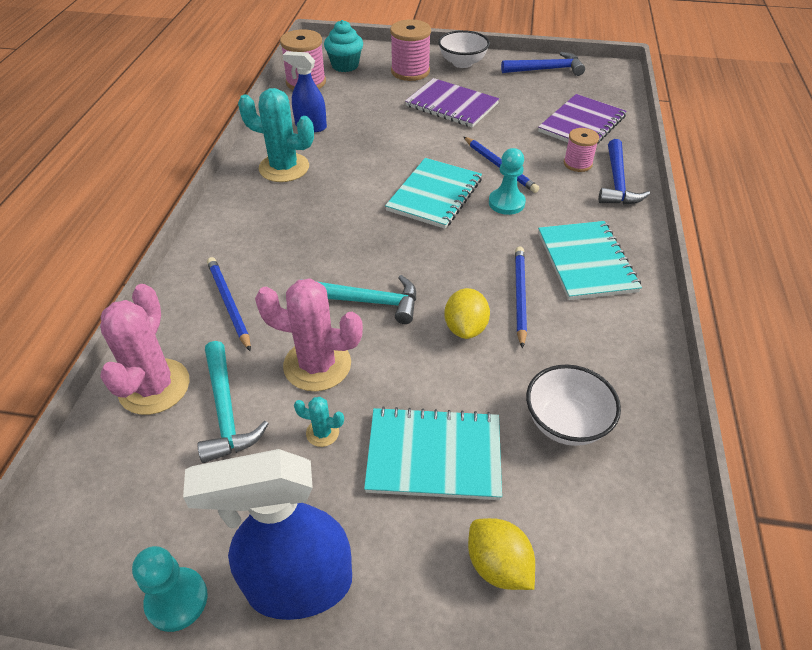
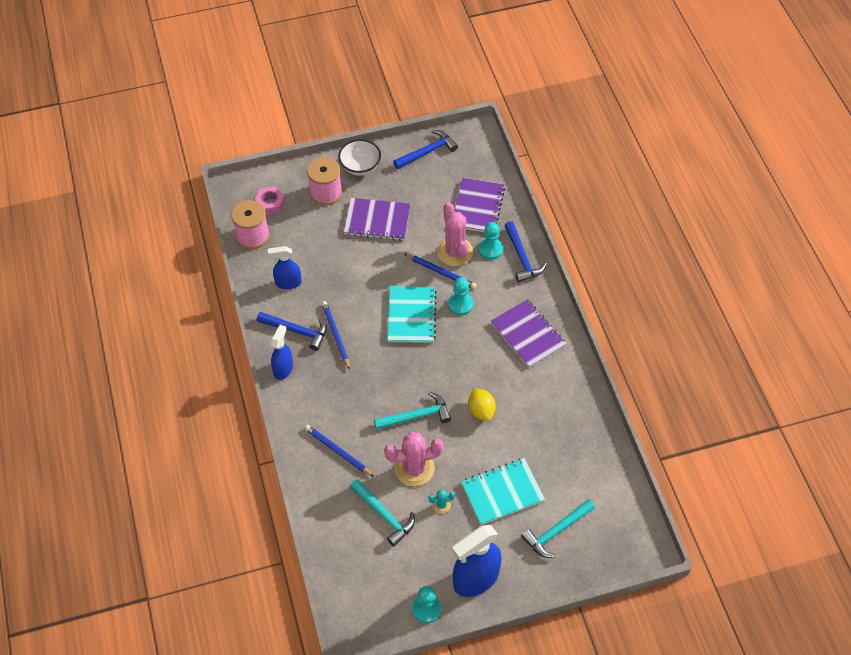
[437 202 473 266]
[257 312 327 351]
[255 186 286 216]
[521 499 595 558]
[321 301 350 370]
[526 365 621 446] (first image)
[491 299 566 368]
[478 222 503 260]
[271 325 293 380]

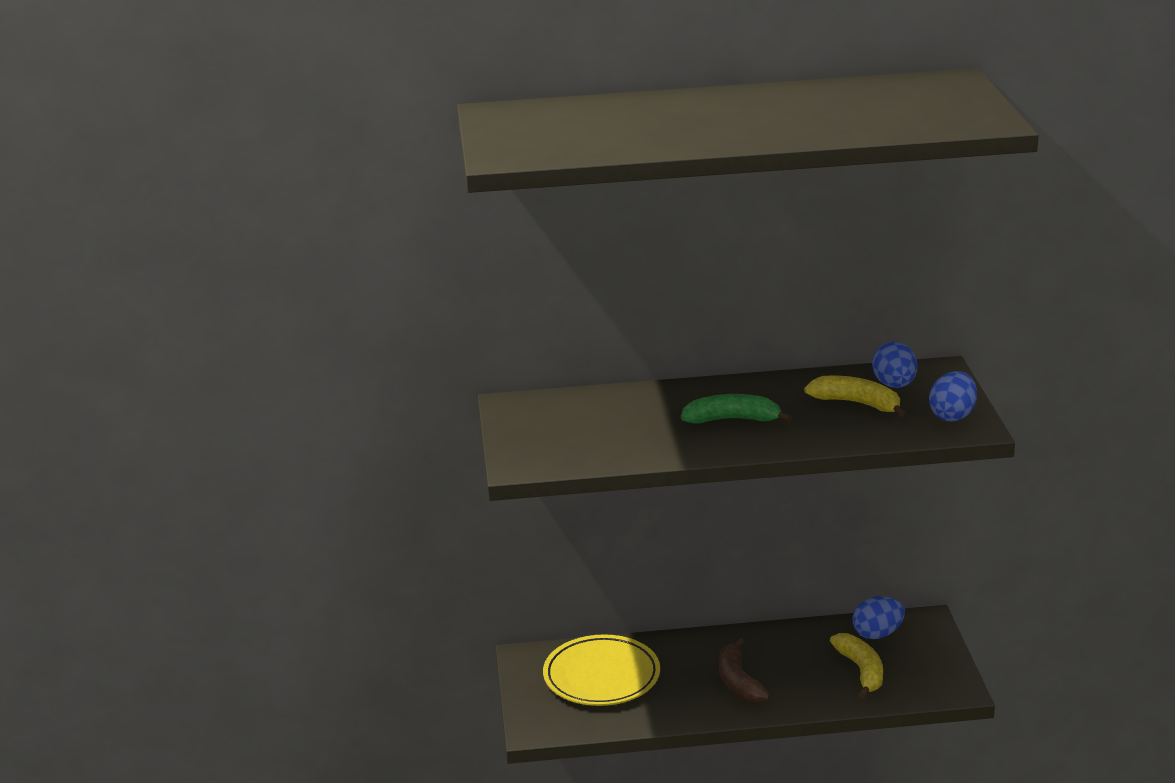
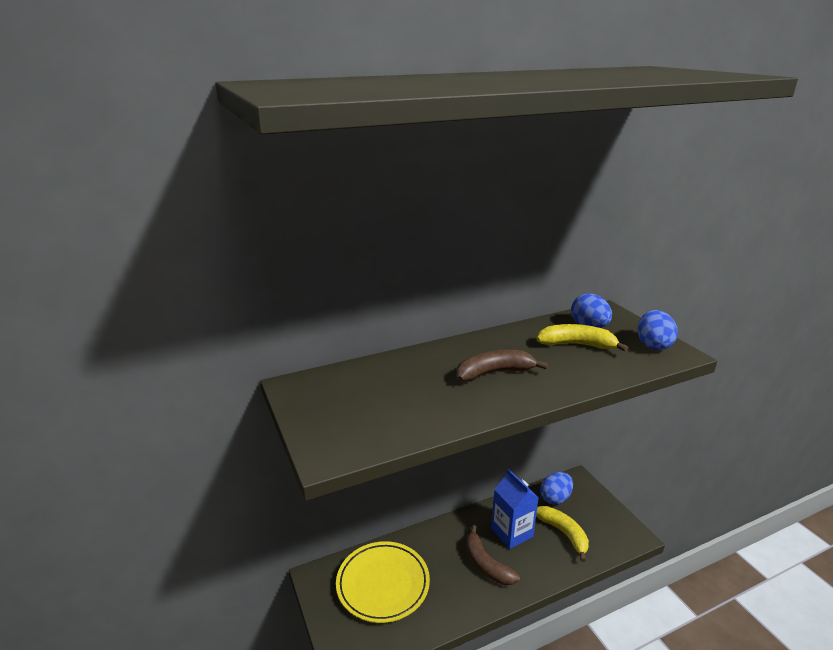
[456 350 548 382]
[491 469 539 549]

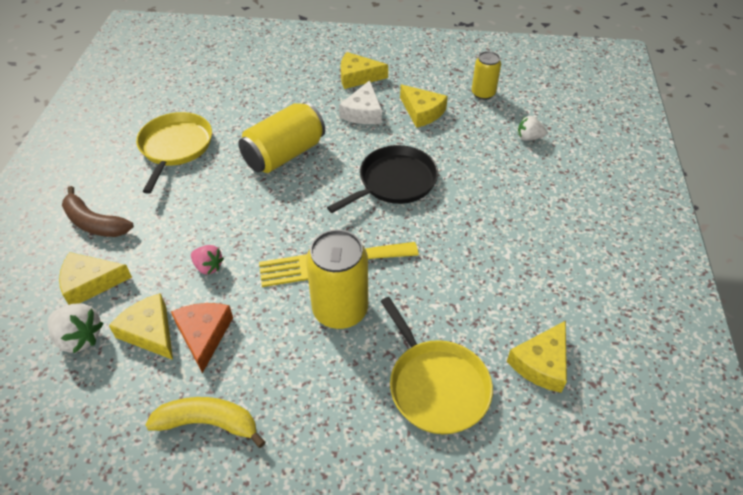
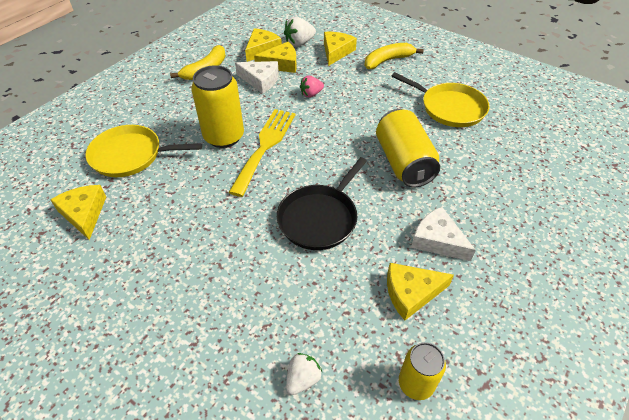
[364 43 424 69]
[235 61 279 94]
[277 157 367 250]
[245 28 282 62]

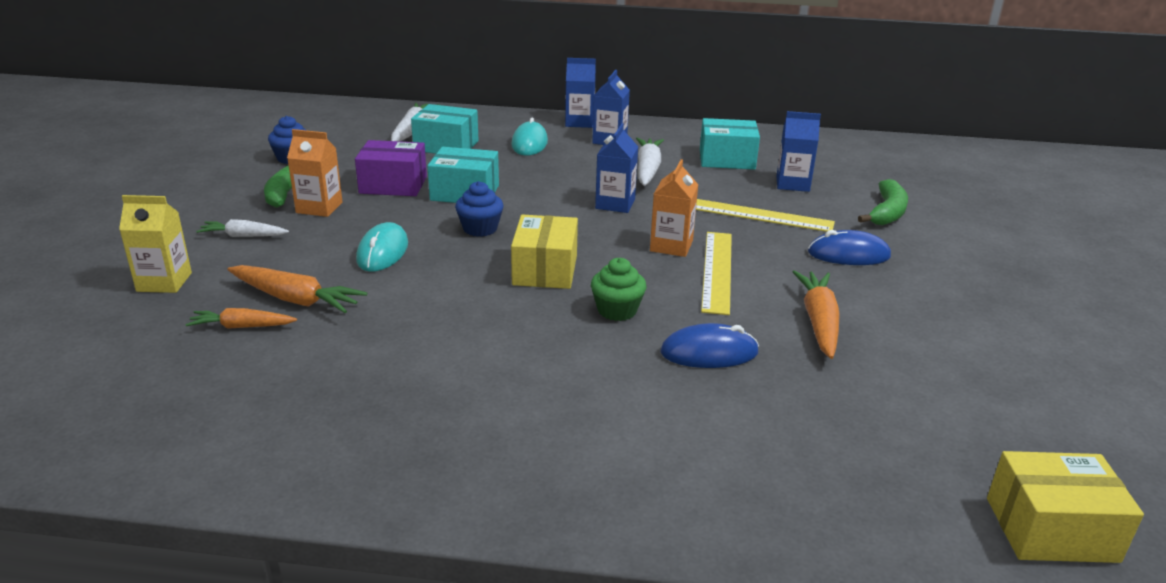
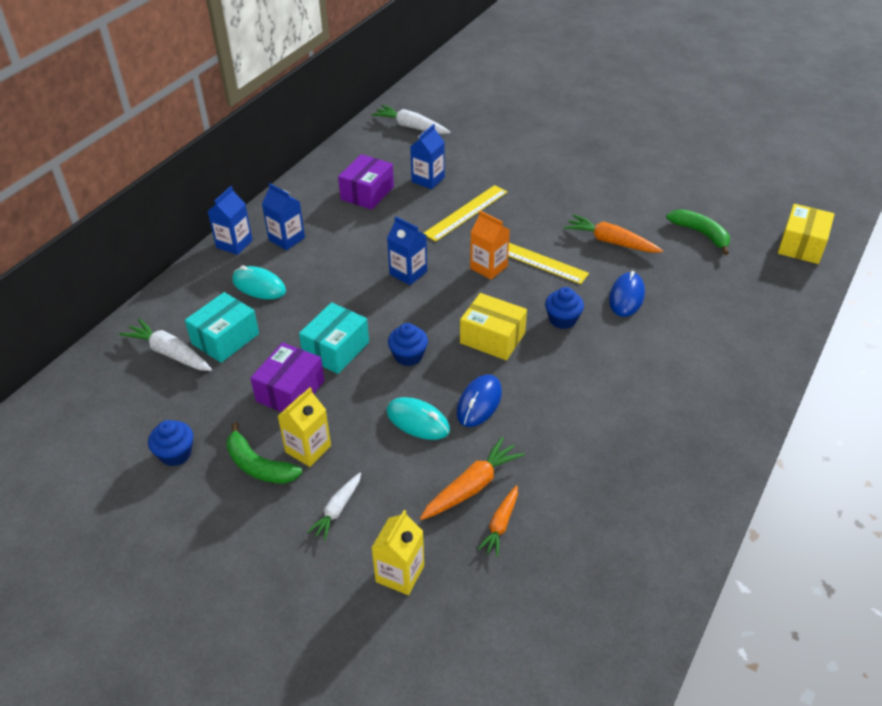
[278 387 331 467]
[545 287 584 329]
[371 105 451 134]
[338 154 394 210]
[457 374 502 427]
[666 209 730 255]

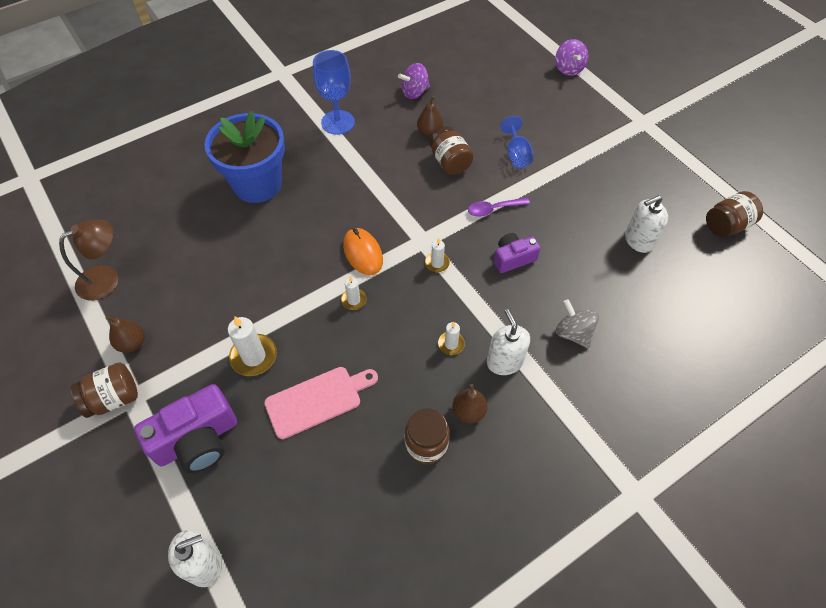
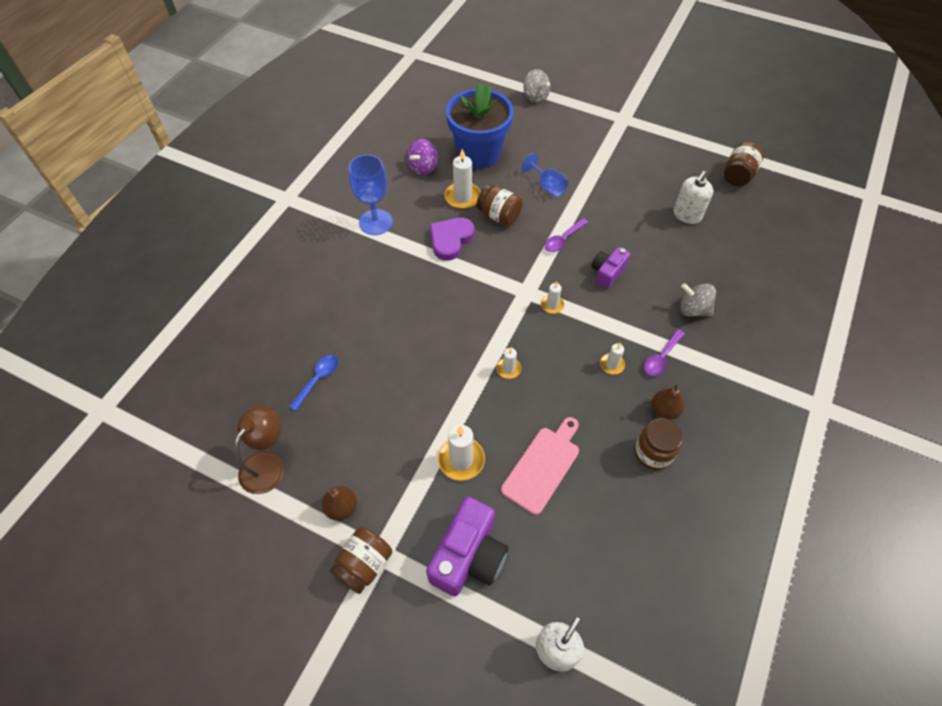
[446 83 513 169]
[343 228 383 275] (first image)
[445 149 481 209]
[644 329 685 376]
[523 69 550 103]
[289 355 338 411]
[430 218 475 261]

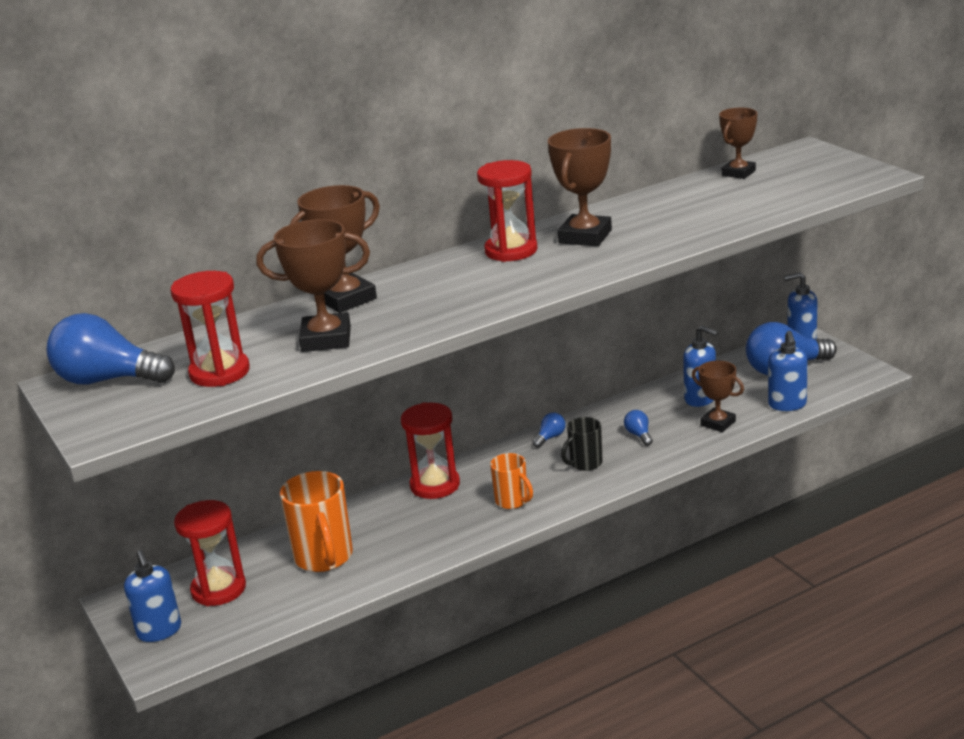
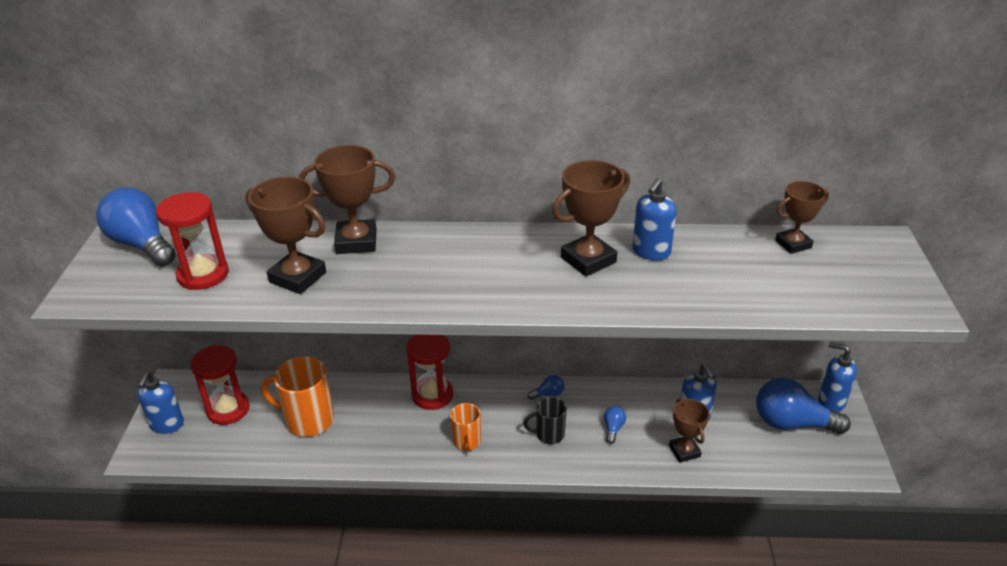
[261 356 334 437]
[477 160 538 262] (first image)
[633 178 676 261]

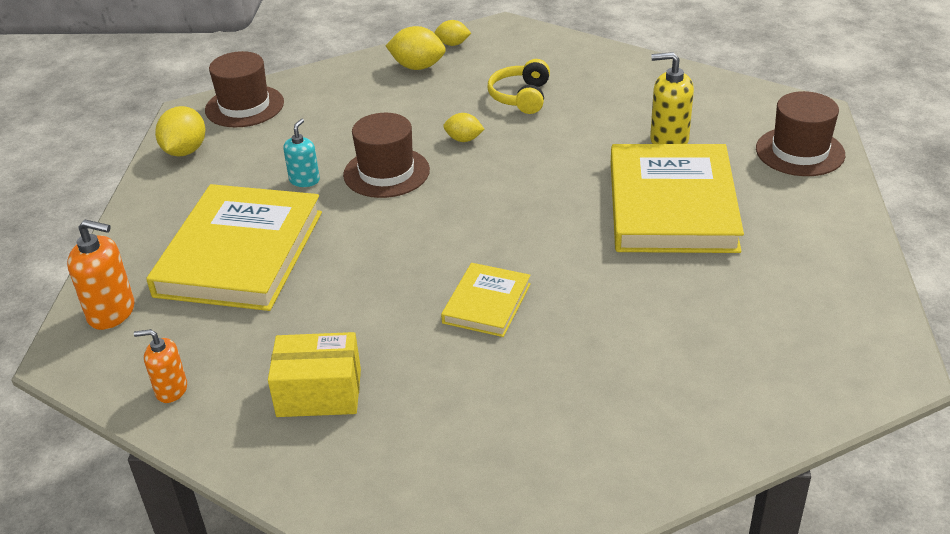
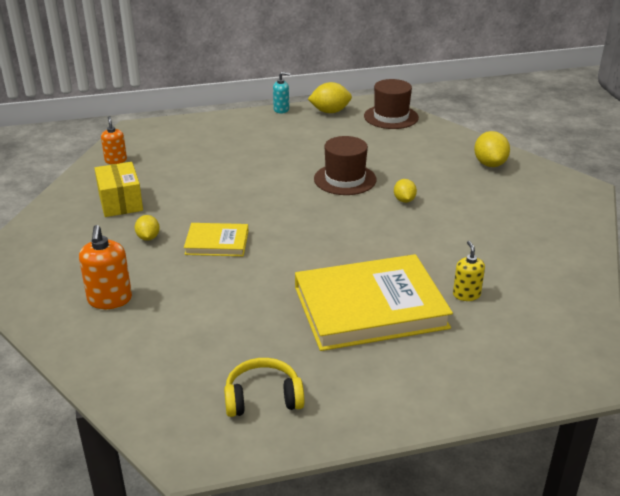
[79 225 132 309]
[146 184 322 311] (first image)
[273 72 290 114]
[135 215 160 241]
[224 358 305 417]
[453 241 485 301]
[756 91 845 176] (first image)

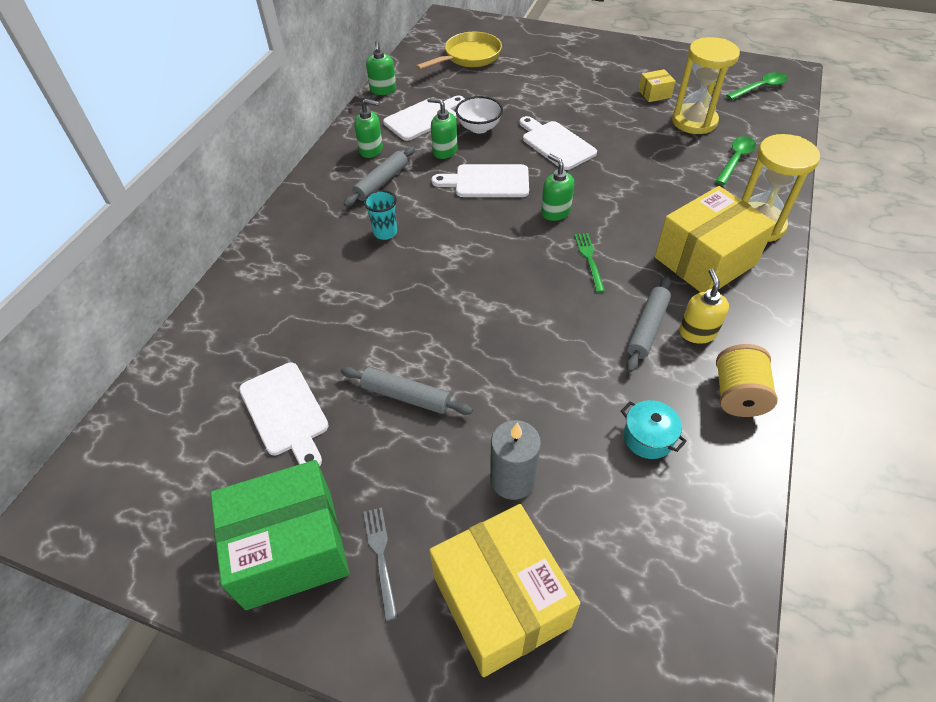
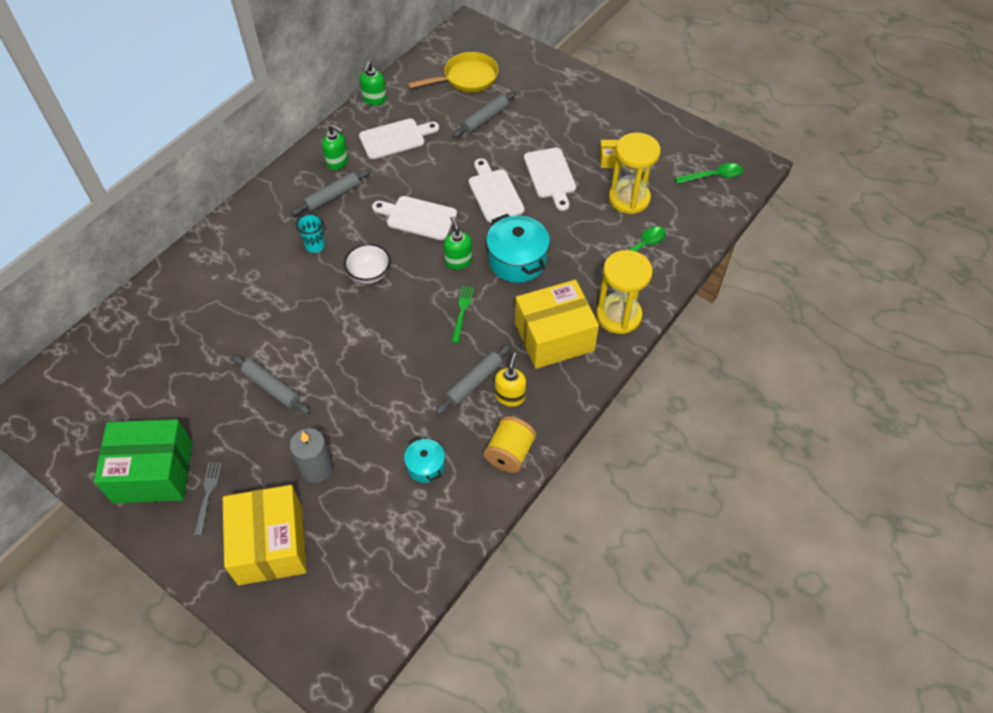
[524 148 576 211]
[427 98 457 159] (first image)
[344 243 391 284]
[453 91 516 137]
[486 213 550 283]

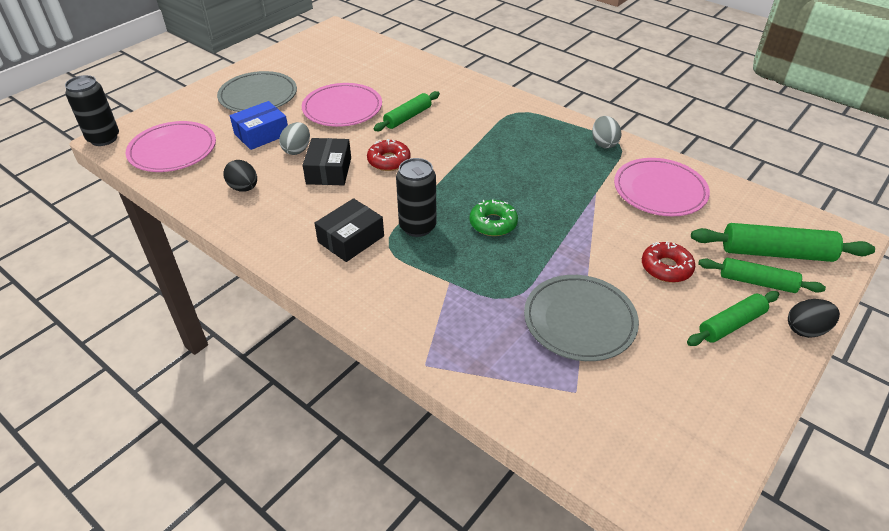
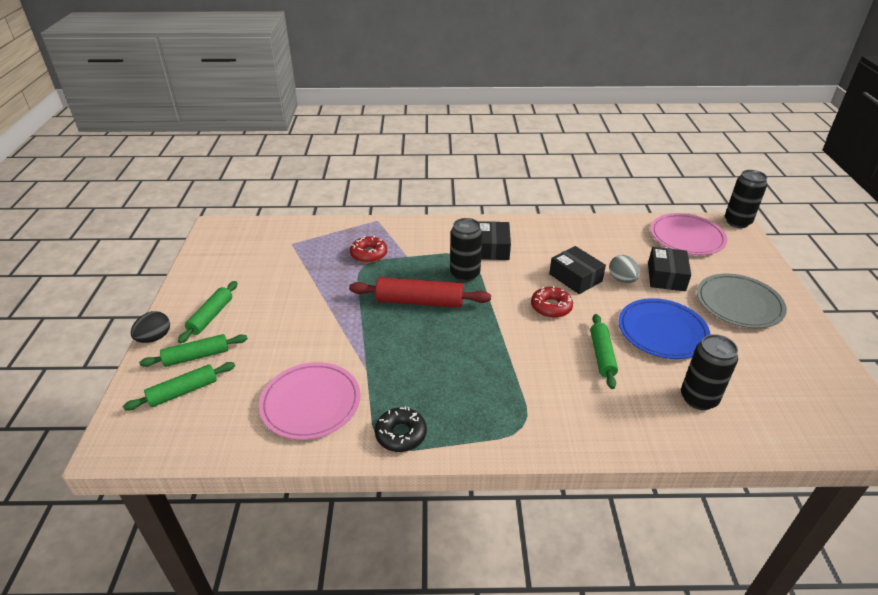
[224 160 257 192] (first image)
[648 247 691 291]
[619 298 711 359]
[349 277 491 308]
[524 275 639 361] (first image)
[375 406 427 452]
[350 236 387 263]
[123 362 235 410]
[681 334 738 410]

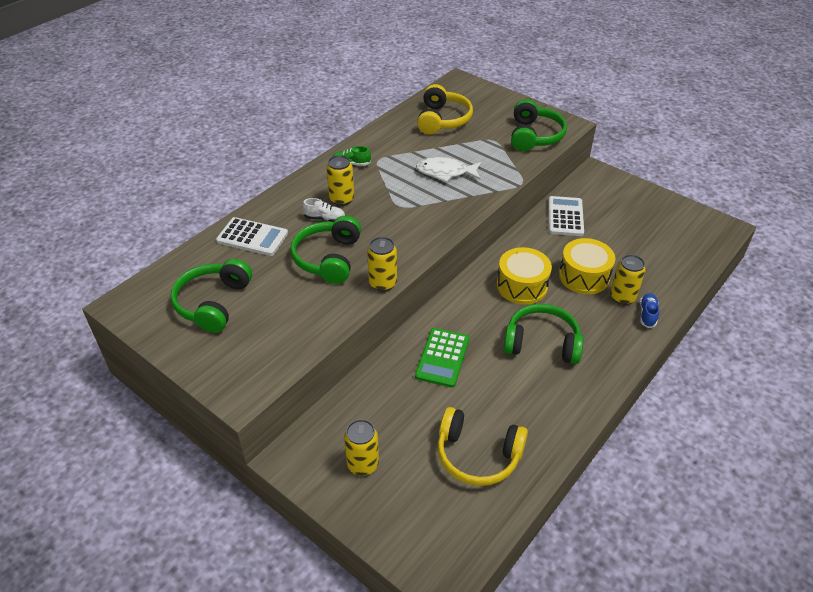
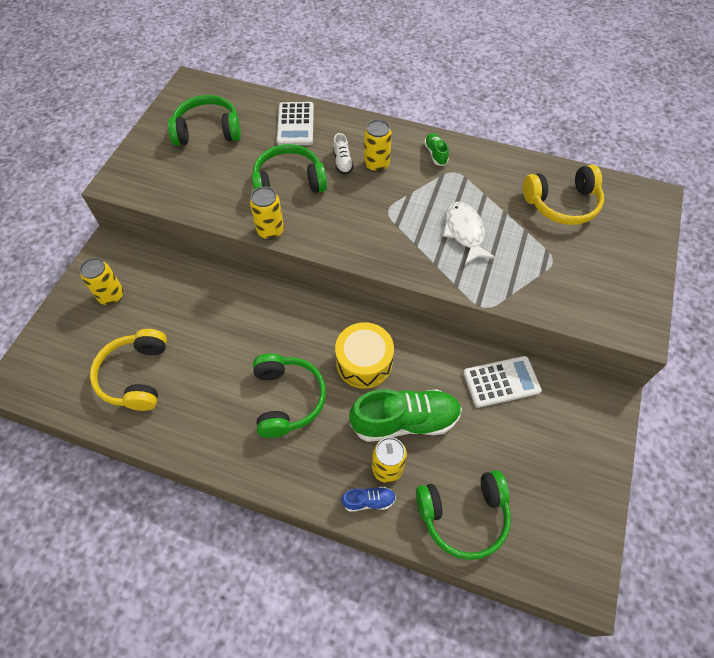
[415 328 469 388] (first image)
[416 470 511 560]
[349 389 462 442]

